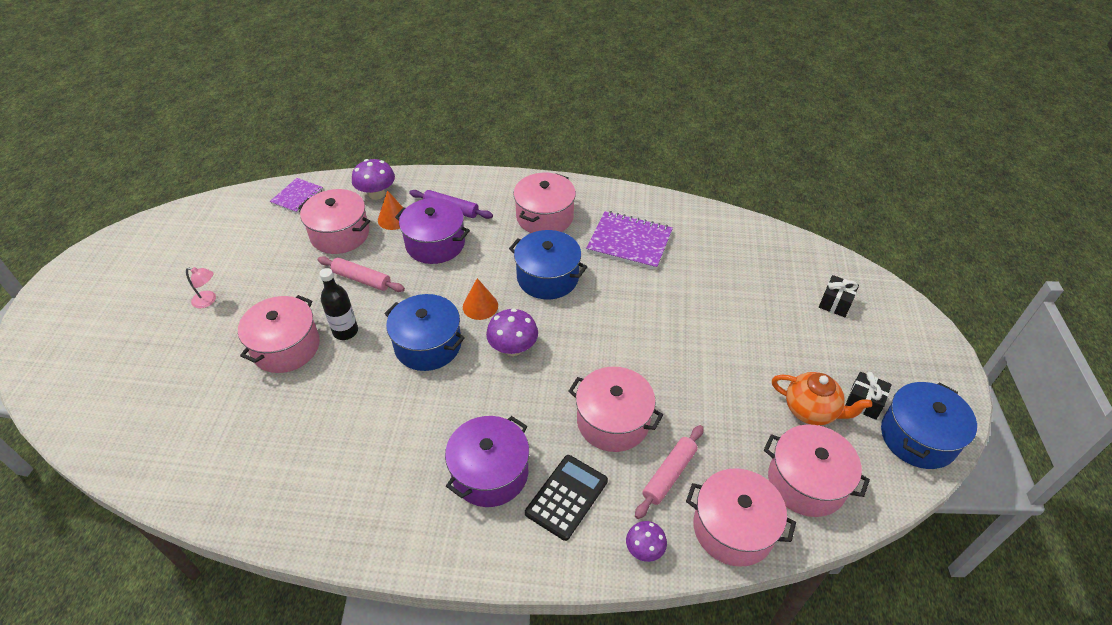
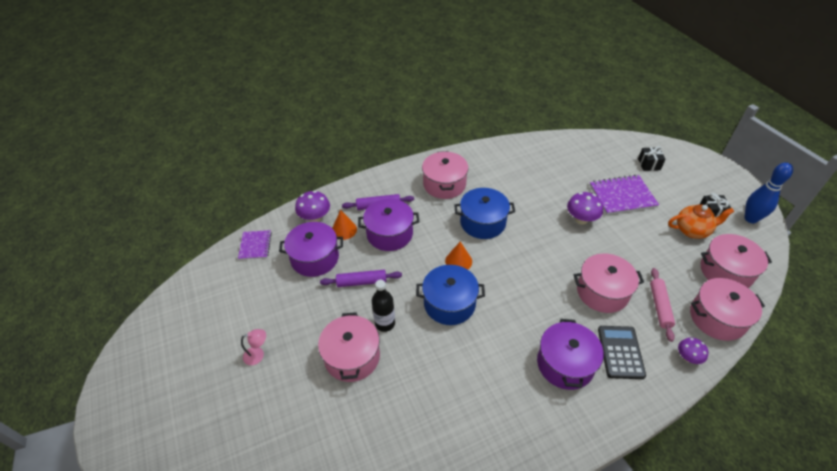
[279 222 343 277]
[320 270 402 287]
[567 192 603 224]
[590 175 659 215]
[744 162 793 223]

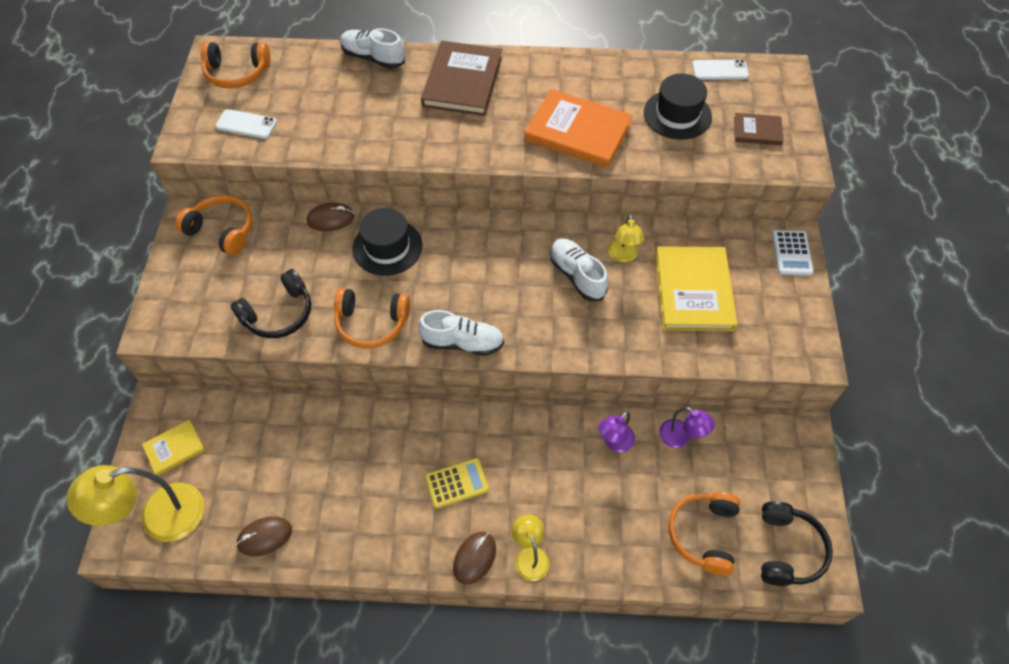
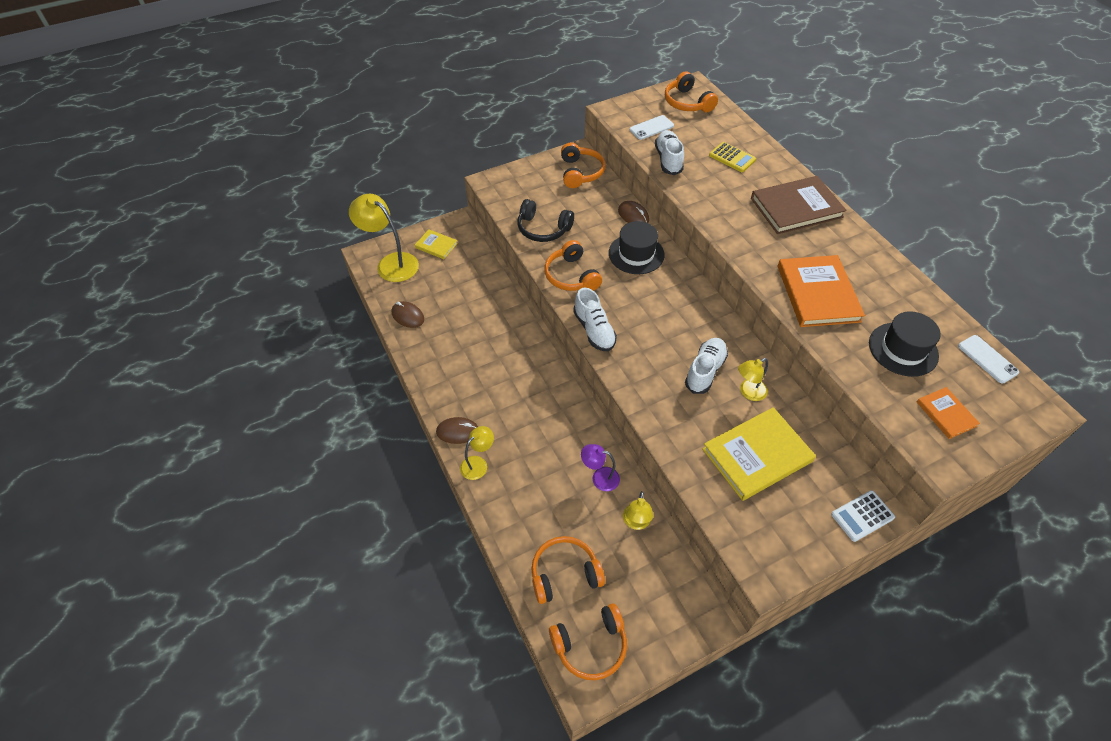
[629 115 674 140]
[655 130 684 175]
[709 142 756 172]
[623 491 653 530]
[917 387 980 439]
[549 604 627 680]

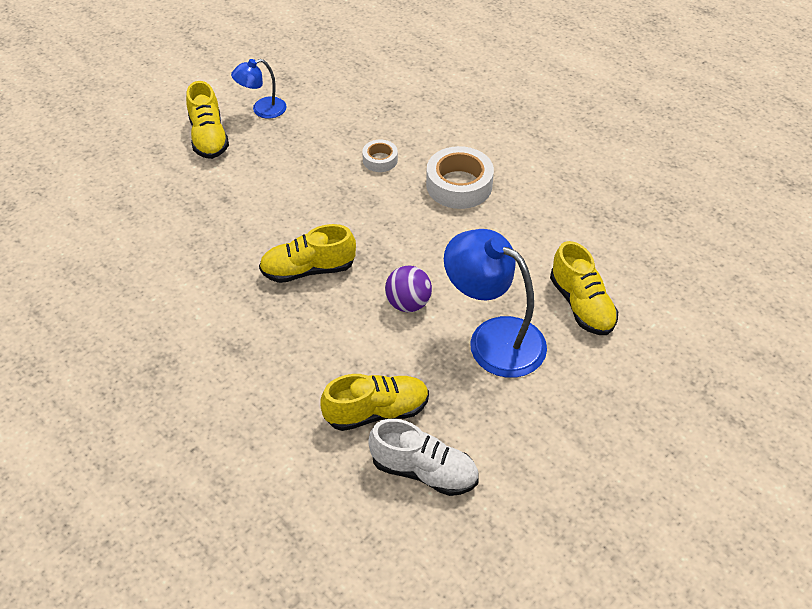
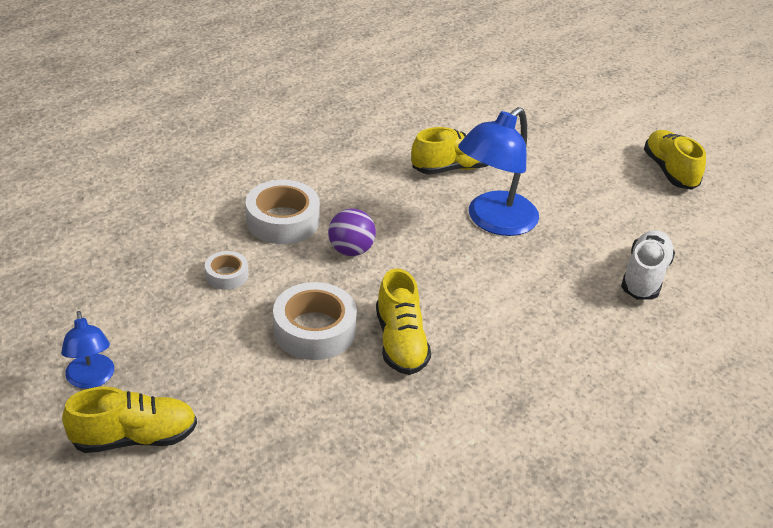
[644 130 706 190]
[328 209 376 256]
[273 282 357 360]

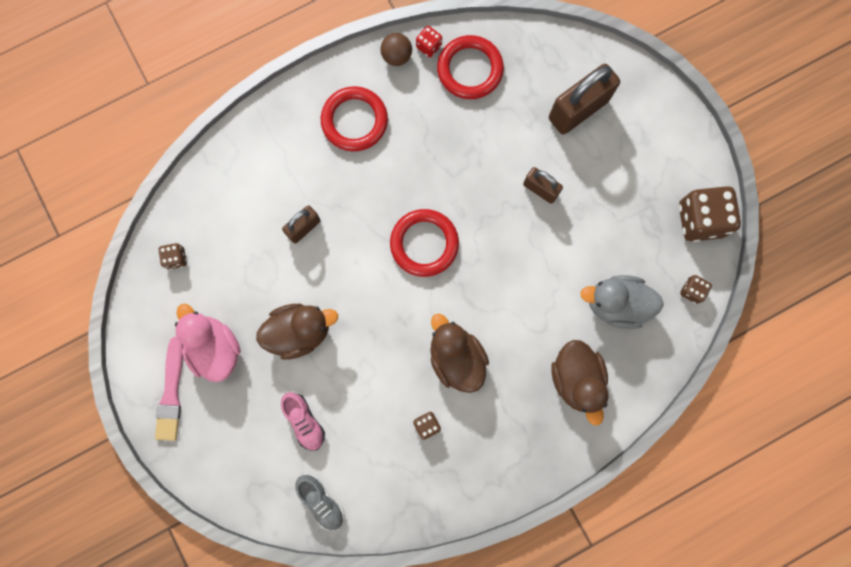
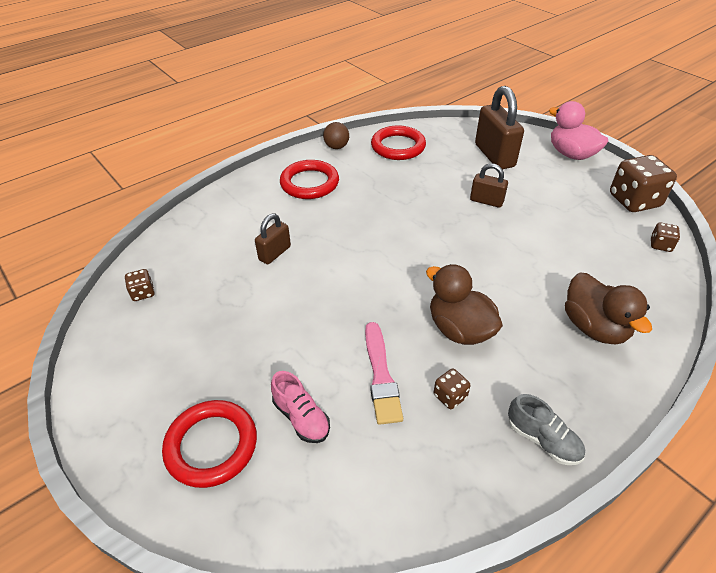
[365 322 403 425]
[549 101 608 160]
[256 304 338 360] (first image)
[508 394 585 465]
[162 400 257 488]
[416 26 442 57] (first image)
[475 86 524 169]
[580 275 664 329] (first image)

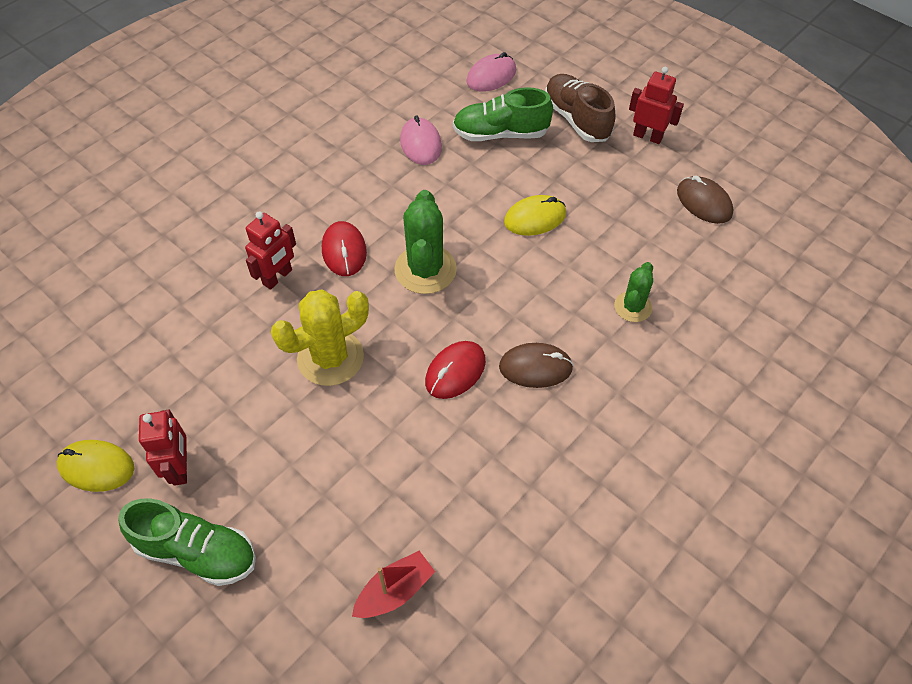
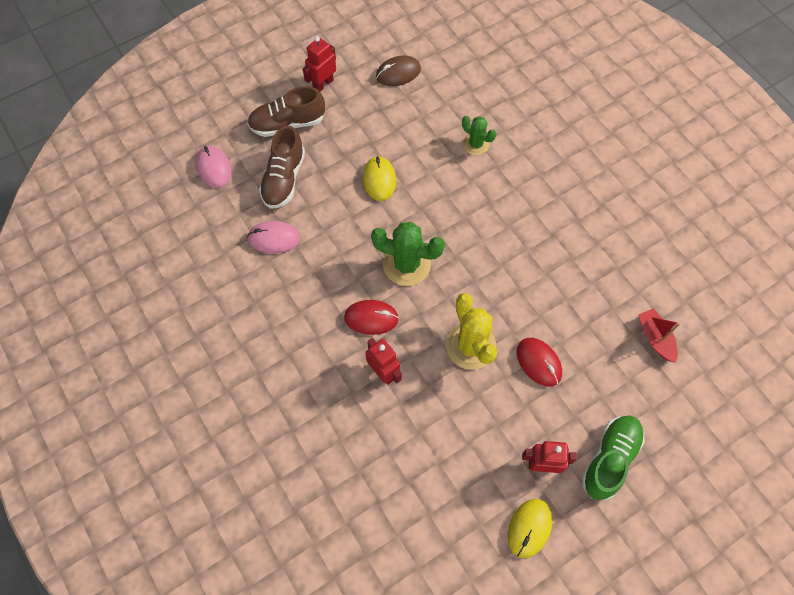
[517 338 562 387]
[259 126 305 209]
[499 343 573 388] (first image)

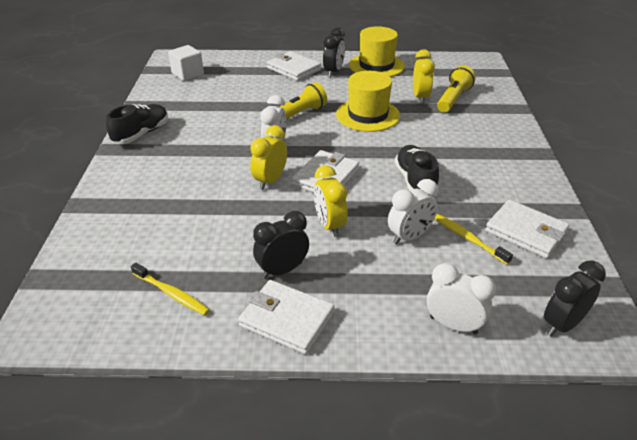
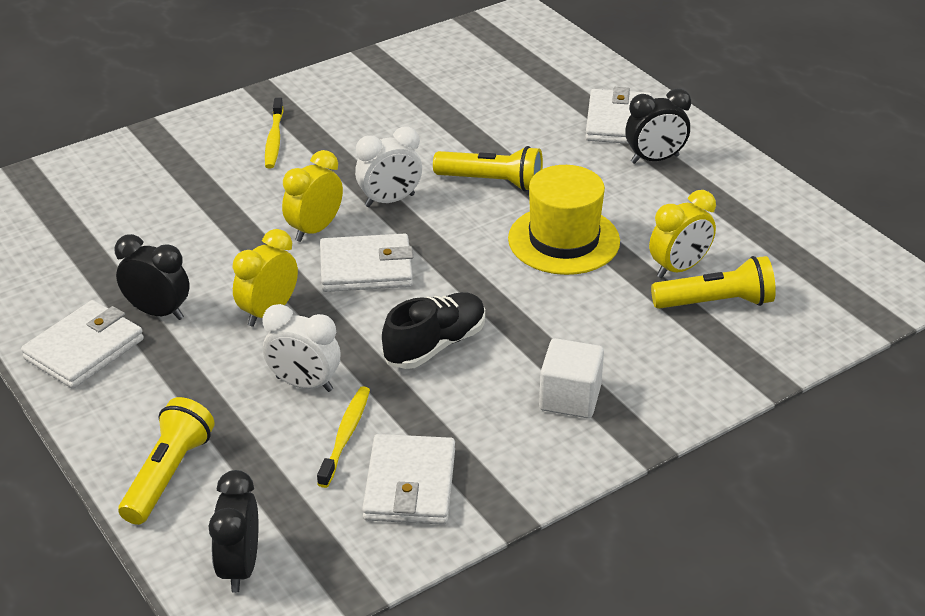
[106 104 168 144] (first image)
[265 98 283 169]
[539 338 604 418]
[21 300 144 389]
[282 150 343 242]
[349 26 405 77] (first image)
[118 397 215 525]
[209 470 258 593]

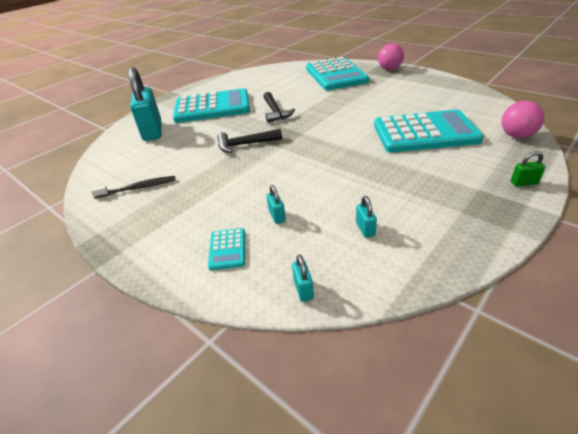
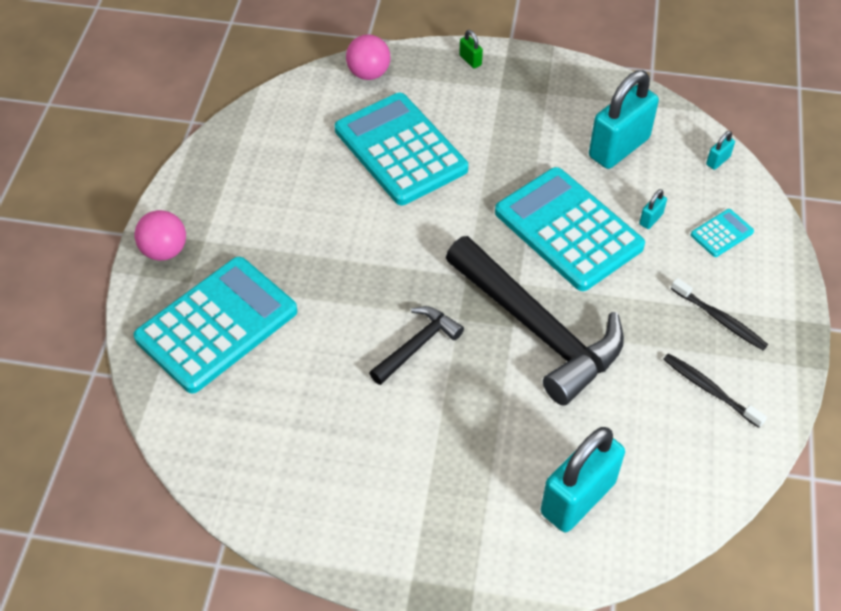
[495 167 645 291]
[446 236 624 405]
[589 70 659 169]
[671 278 768 350]

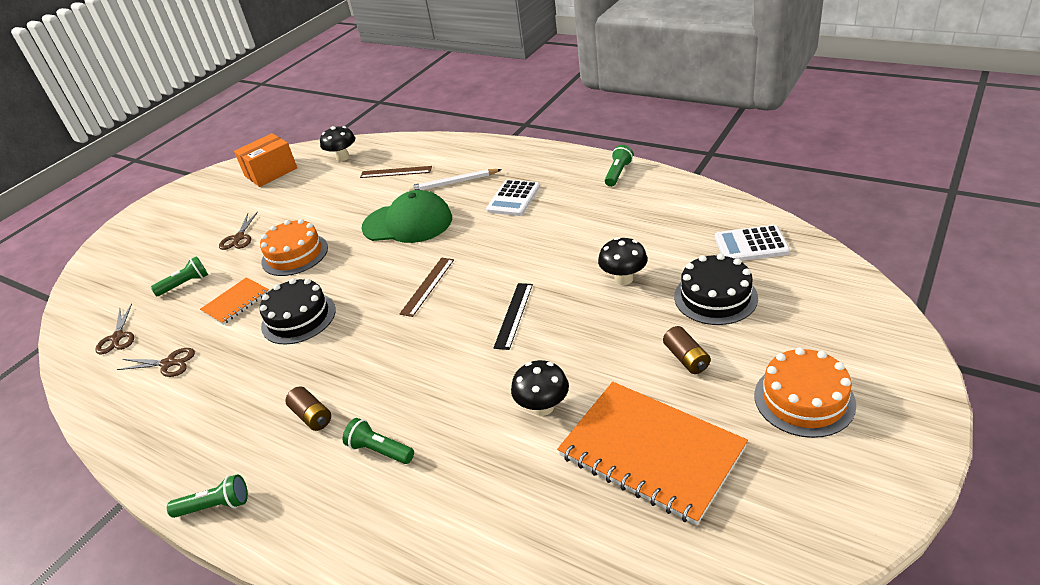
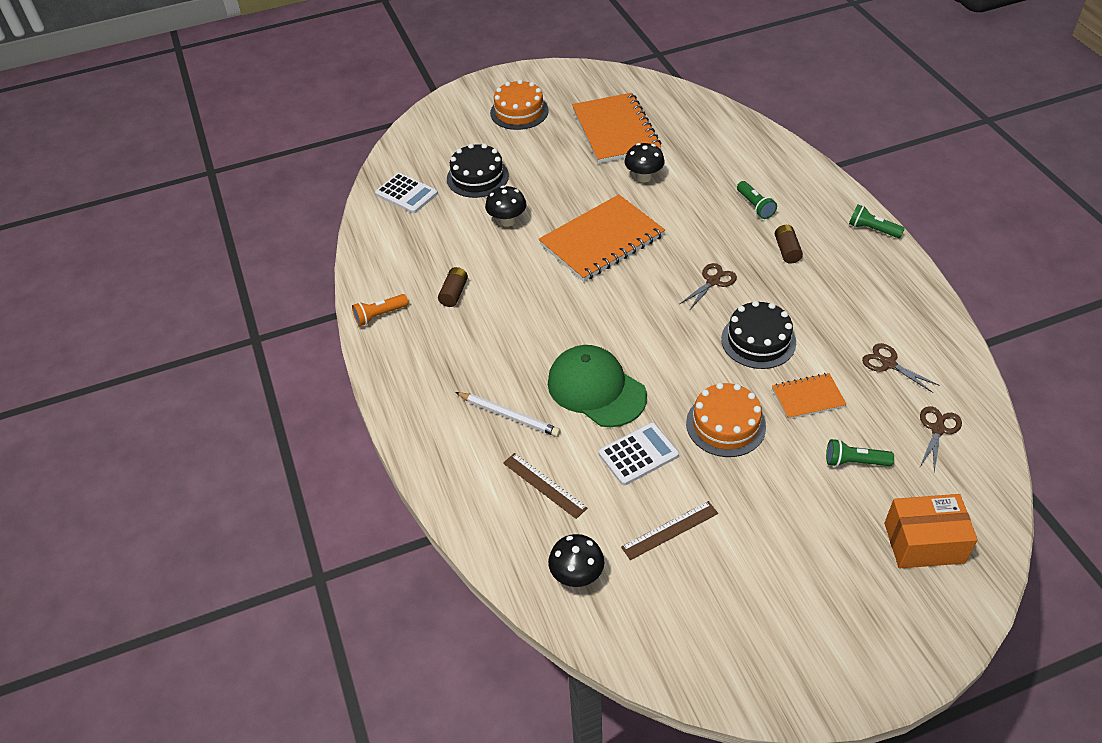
[680 263 737 311]
[884 494 978 568]
[621 501 718 560]
[599 423 679 485]
[539 194 665 282]
[352 294 408 326]
[438 267 468 307]

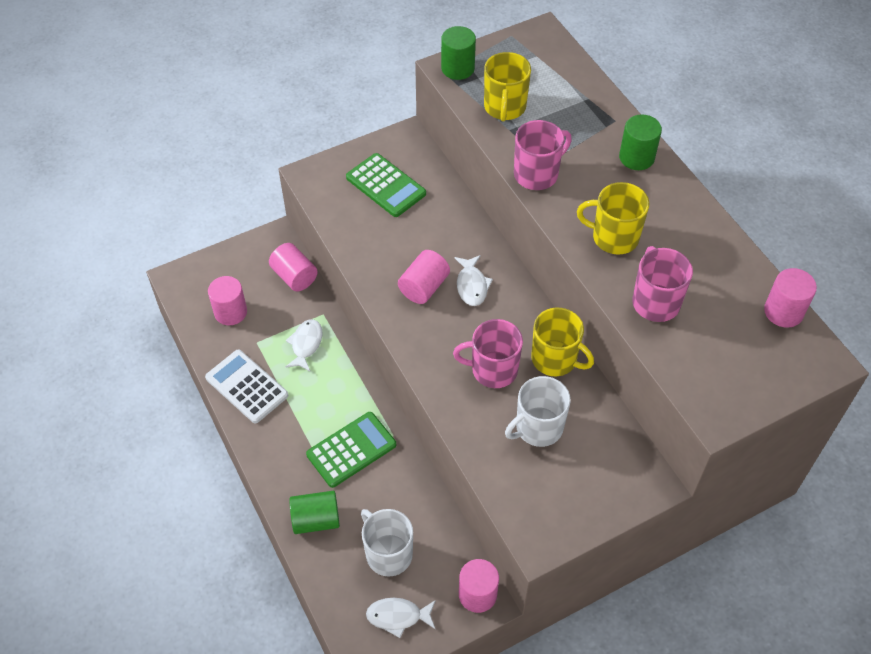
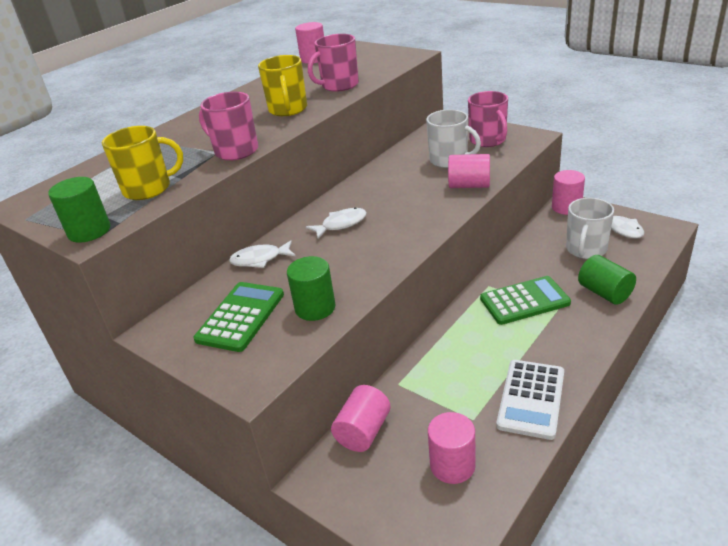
[229 240 296 268]
[480 276 571 325]
[448 154 490 188]
[468 91 508 147]
[532 308 594 376] (first image)
[287 256 336 321]

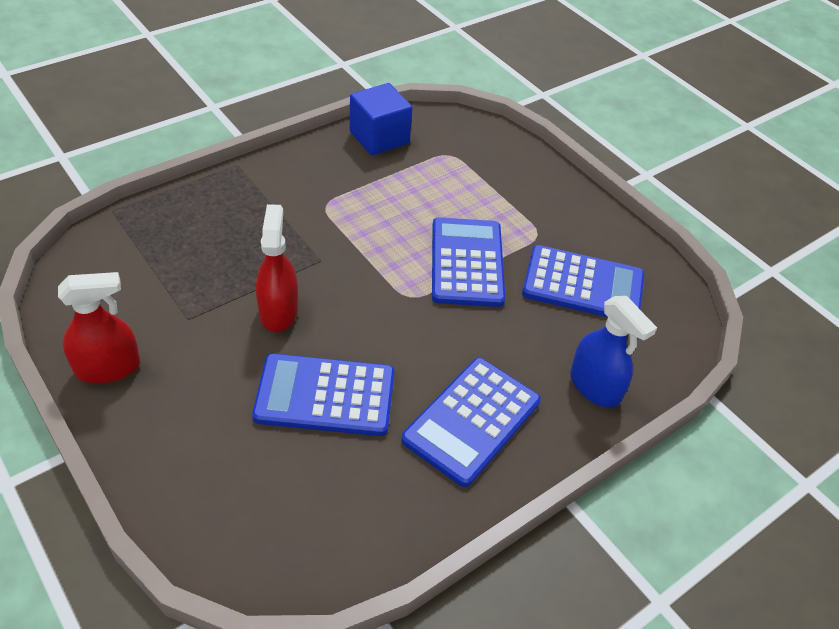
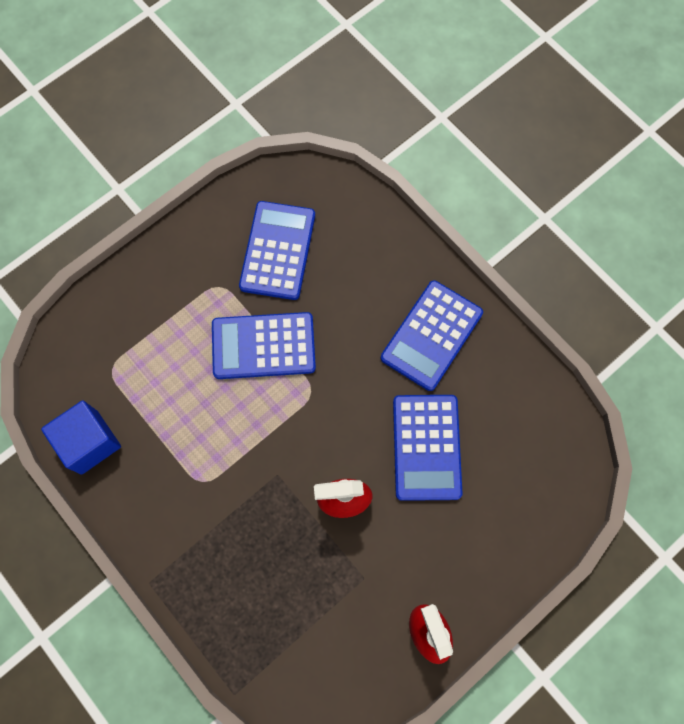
[381 280 483 391]
[570 296 657 408] (first image)

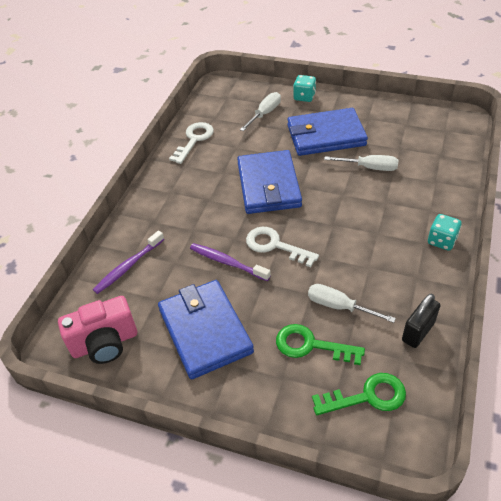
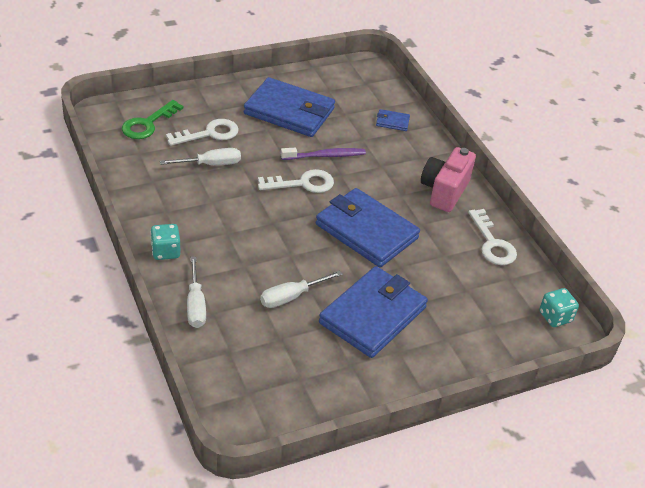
[421 147 476 212]
[376 109 410 131]
[187 257 206 328]
[166 119 239 146]
[539 288 579 327]
[402 294 440 348] (first image)

